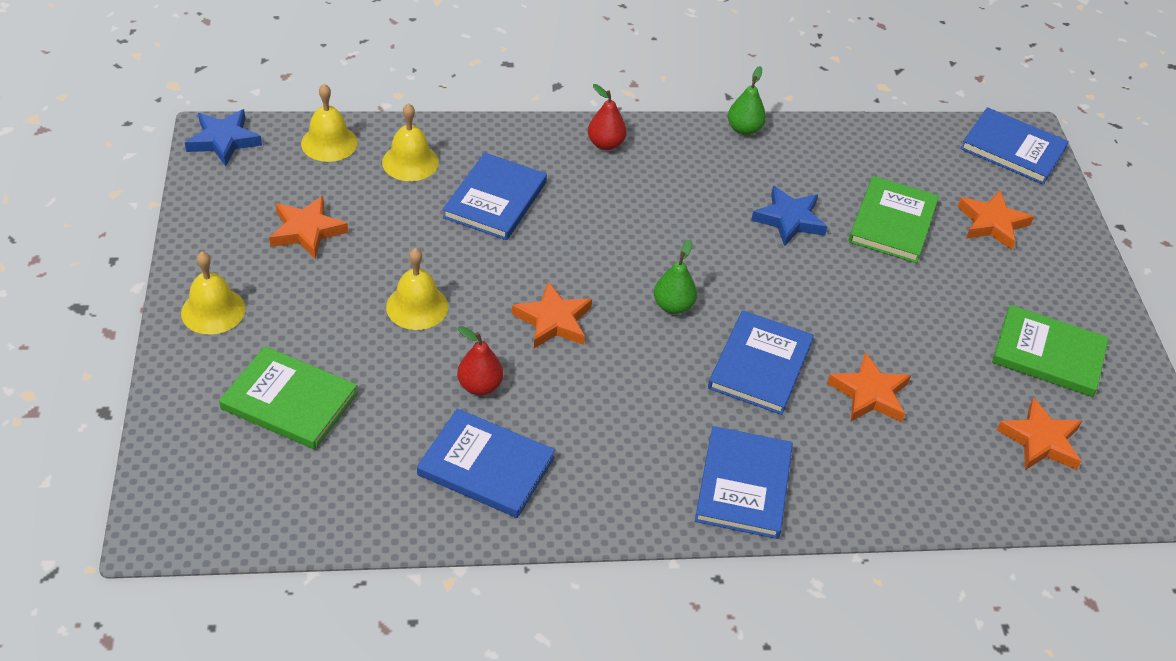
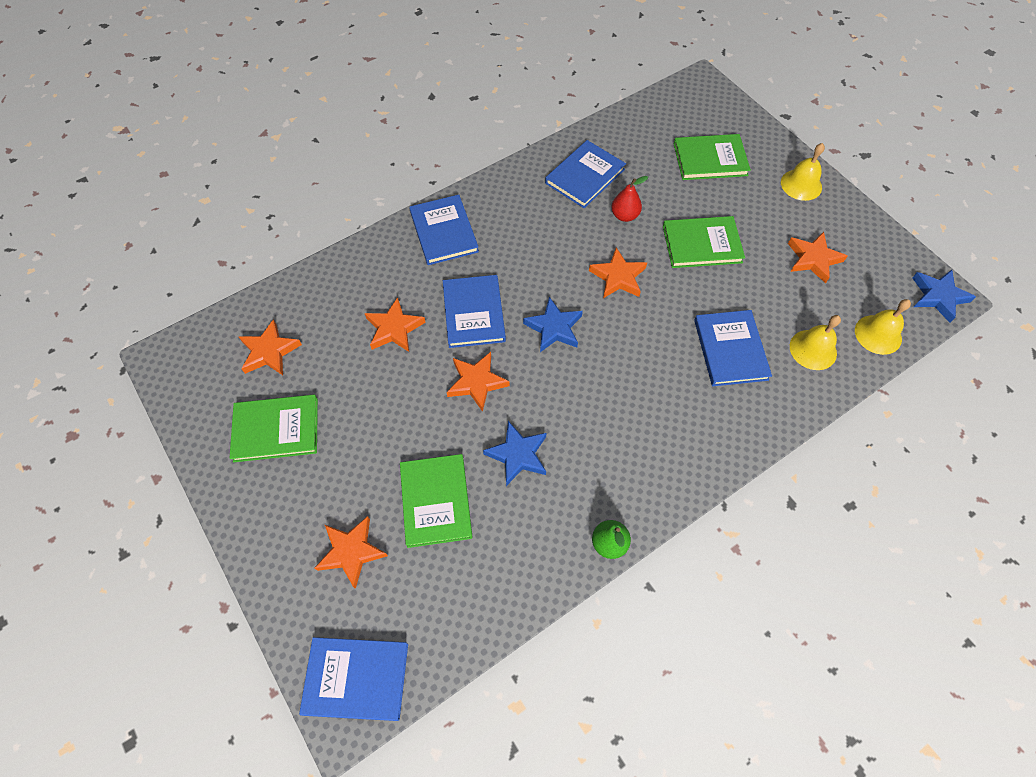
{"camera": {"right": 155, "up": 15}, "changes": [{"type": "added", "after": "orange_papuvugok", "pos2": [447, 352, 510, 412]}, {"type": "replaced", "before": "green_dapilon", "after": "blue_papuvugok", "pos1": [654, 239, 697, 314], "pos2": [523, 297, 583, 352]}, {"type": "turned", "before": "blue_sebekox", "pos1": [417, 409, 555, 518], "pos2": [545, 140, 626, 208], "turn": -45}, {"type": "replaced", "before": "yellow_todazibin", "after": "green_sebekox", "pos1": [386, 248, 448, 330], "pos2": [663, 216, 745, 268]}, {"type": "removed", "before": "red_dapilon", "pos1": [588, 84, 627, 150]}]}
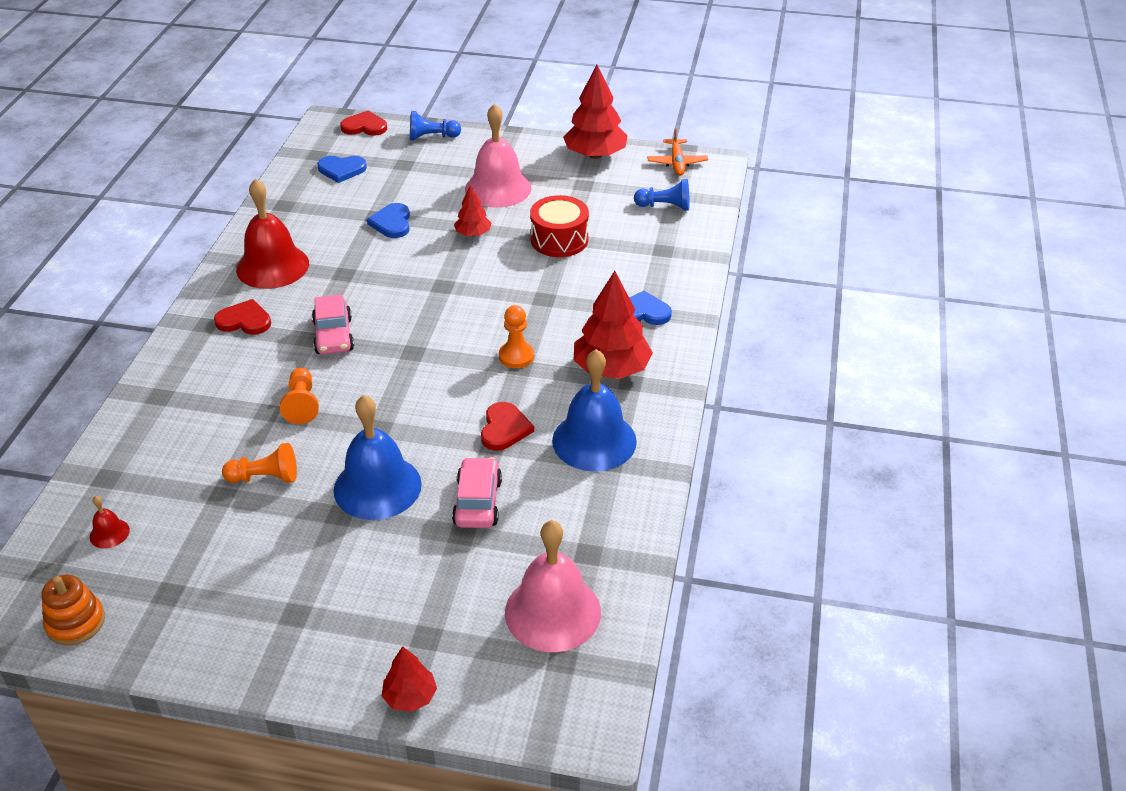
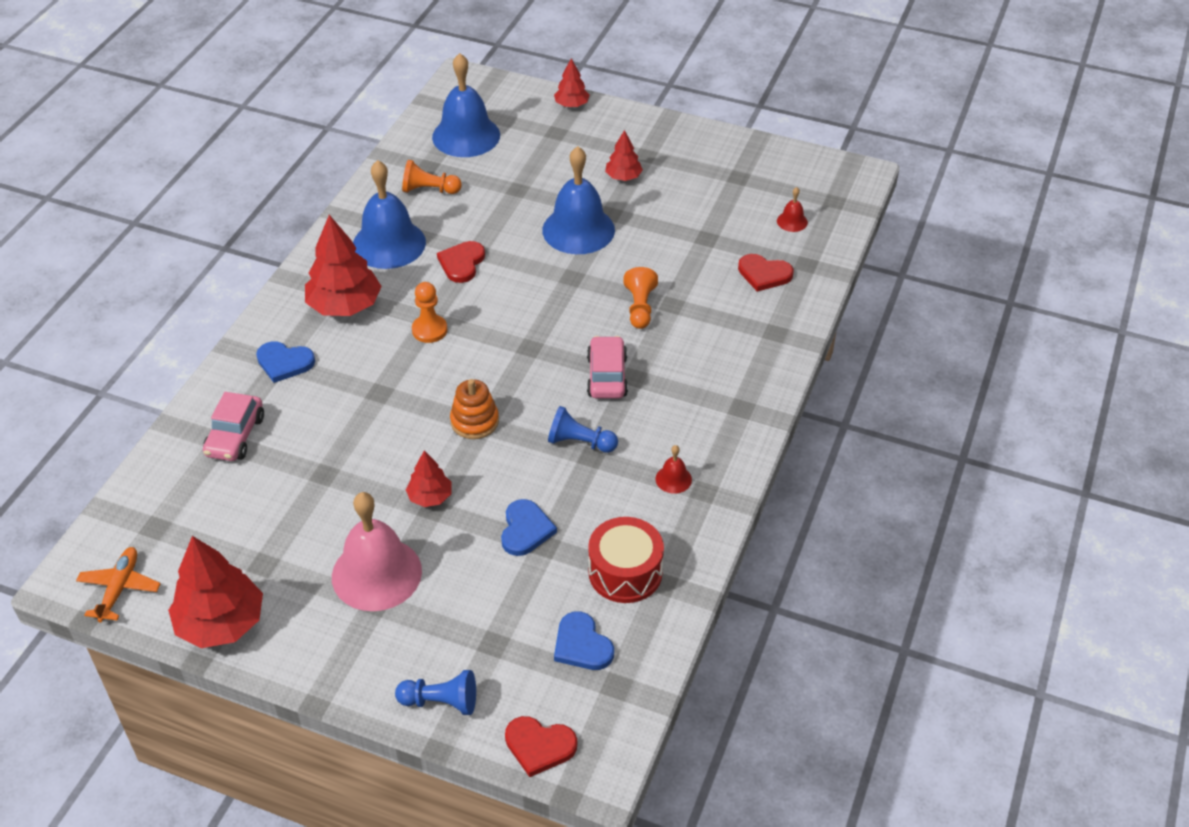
{"camera": {"right": -170, "up": 5}, "changes": [{"type": "moved", "before": "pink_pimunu", "pos1": [452, 457, 502, 528], "pos2": [203, 392, 264, 461]}, {"type": "moved", "before": "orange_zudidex", "pos1": [222, 443, 297, 483], "pos2": [402, 160, 462, 194]}, {"type": "recoloured", "before": "pink_todazibin", "after": "blue_todazibin", "pos1": [505, 520, 601, 652], "pos2": [432, 53, 500, 157]}, {"type": "moved", "before": "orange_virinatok", "pos1": [41, 575, 105, 645], "pos2": [450, 379, 499, 439]}, {"type": "moved", "before": "blue_zudidex", "pos1": [634, 179, 690, 211], "pos2": [548, 406, 618, 453]}, {"type": "turned", "before": "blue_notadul", "pos1": [317, 156, 367, 183], "pos2": [554, 611, 614, 670], "turn": -135}, {"type": "moved", "before": "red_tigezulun", "pos1": [530, 195, 589, 257], "pos2": [588, 517, 664, 603]}, {"type": "added", "after": "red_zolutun", "pos2": [605, 130, 643, 181]}, {"type": "resized", "before": "red_todazibin", "pos1": [236, 179, 309, 289], "pos2": [656, 445, 692, 494], "scale": 0.43}, {"type": "moved", "before": "red_notadul", "pos1": [214, 299, 271, 335], "pos2": [738, 254, 794, 292]}]}
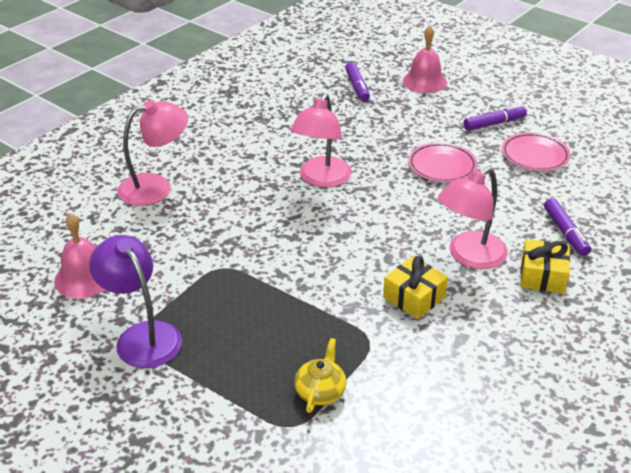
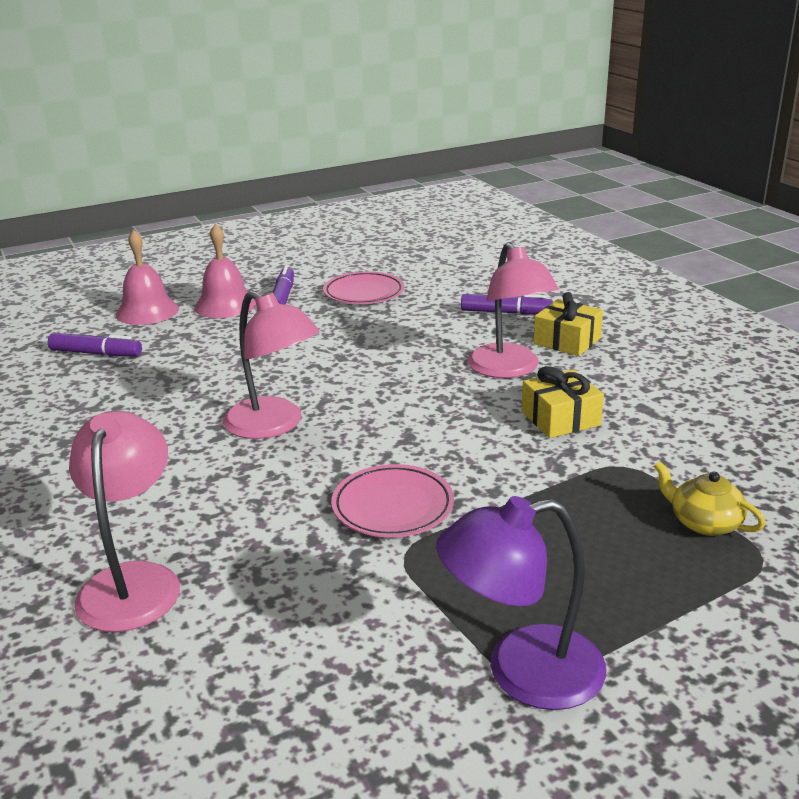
{"camera": {"right": -65, "up": -10}, "changes": [{"type": "moved", "before": "pink_todazibin", "pos1": [54, 213, 105, 298], "pos2": [194, 224, 256, 318]}, {"type": "moved", "before": "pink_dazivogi", "pos1": [408, 142, 477, 182], "pos2": [331, 464, 454, 537]}]}
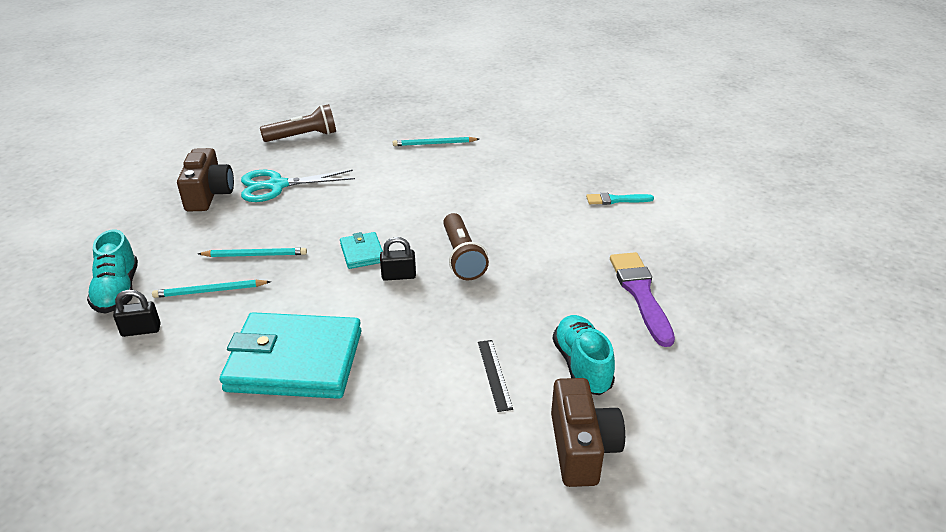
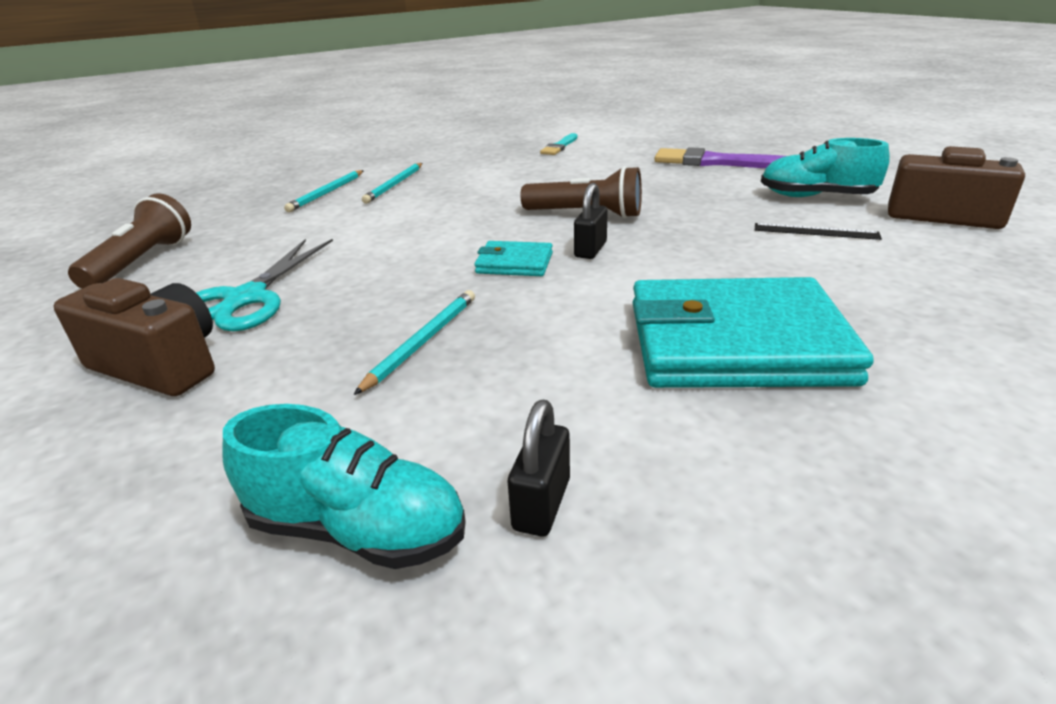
{"camera": {"right": -60, "up": -5}, "changes": [{"type": "moved", "before": "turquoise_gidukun", "pos1": [152, 280, 271, 298], "pos2": [362, 163, 422, 204]}, {"type": "turned", "before": "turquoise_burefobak", "pos1": [220, 312, 361, 399], "pos2": [633, 277, 874, 388], "turn": 60}]}
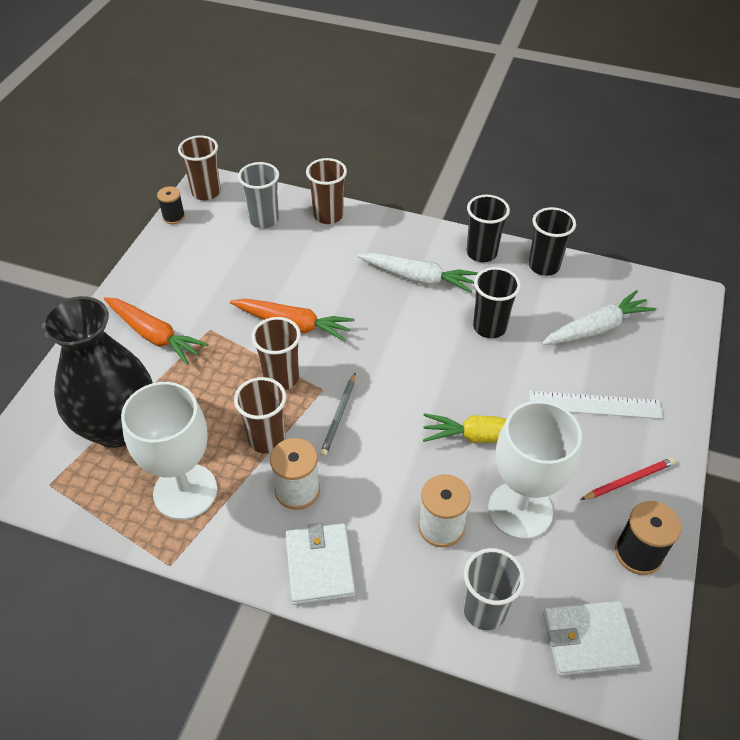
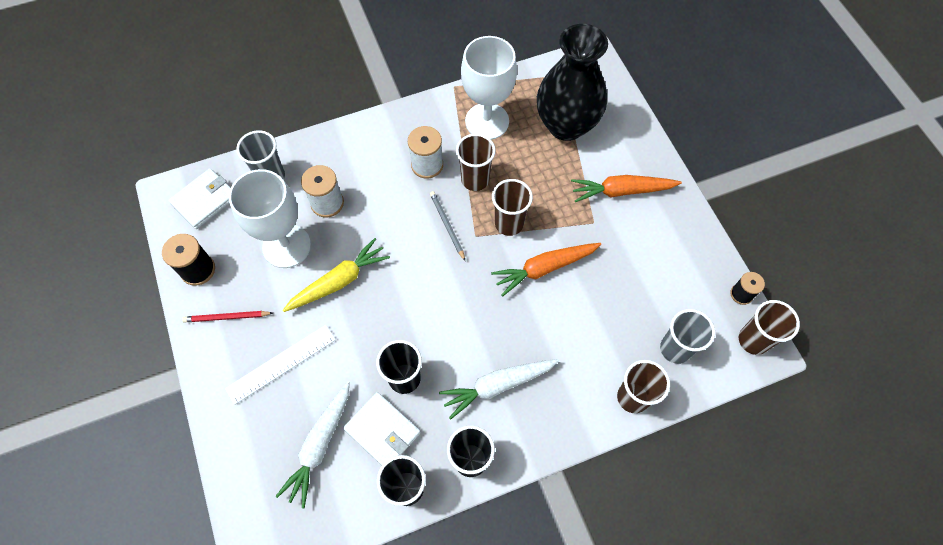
{"camera": {"right": 140, "up": 15}, "changes": [{"type": "turned", "before": "red_gidukun", "pos1": [580, 457, 675, 500], "pos2": [182, 311, 273, 323], "turn": 60}, {"type": "moved", "before": "white_burefobak", "pos1": [285, 523, 355, 605], "pos2": [343, 392, 421, 466]}]}
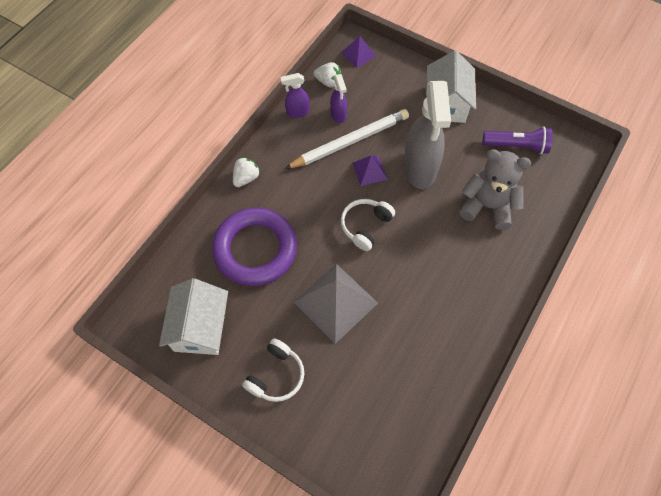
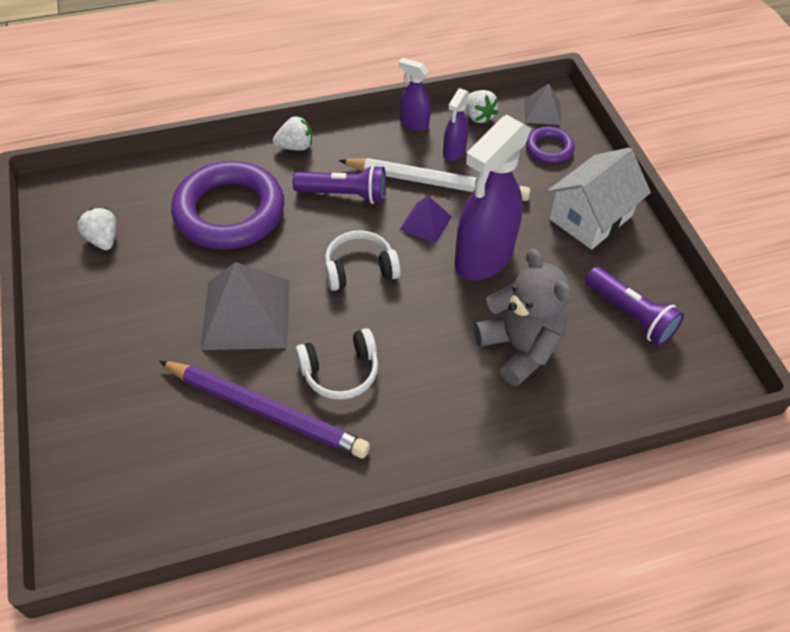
{"camera": {"right": 40, "up": -10}, "changes": [{"type": "replaced", "before": "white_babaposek", "after": "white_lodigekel", "pos1": [159, 278, 228, 355], "pos2": [77, 208, 116, 250]}, {"type": "added", "after": "purple_gidukun", "pos2": [159, 361, 370, 458]}, {"type": "added", "after": "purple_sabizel", "pos2": [293, 165, 386, 204]}, {"type": "moved", "before": "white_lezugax", "pos1": [242, 338, 304, 402], "pos2": [295, 328, 378, 400]}, {"type": "recoloured", "before": "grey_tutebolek", "after": "purple_tutebolek", "pos1": [403, 81, 451, 189], "pos2": [454, 115, 531, 280]}, {"type": "recoloured", "before": "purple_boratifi", "after": "grey_boratifi", "pos1": [341, 36, 376, 68], "pos2": [525, 84, 561, 125]}, {"type": "added", "after": "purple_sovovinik", "pos2": [526, 127, 575, 164]}]}
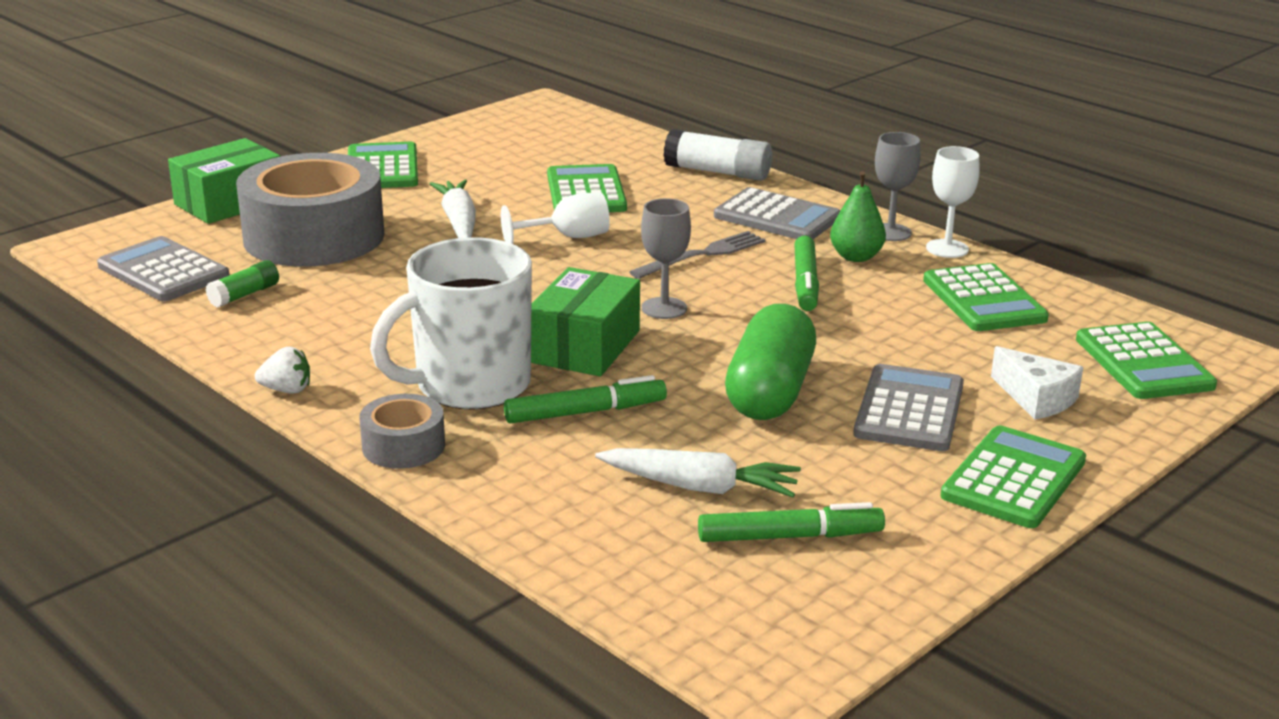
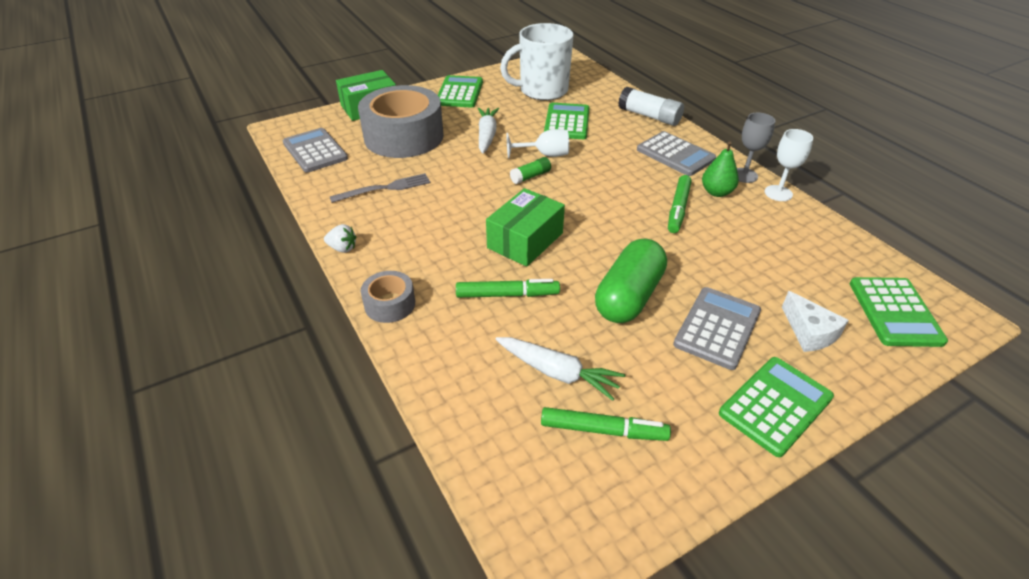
{"camera": {"right": 15, "up": 15}, "changes": [{"type": "moved", "before": "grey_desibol", "pos1": [629, 231, 766, 279], "pos2": [330, 173, 430, 203]}, {"type": "moved", "before": "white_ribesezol", "pos1": [370, 237, 532, 410], "pos2": [500, 23, 573, 101]}, {"type": "moved", "before": "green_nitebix", "pos1": [206, 260, 279, 308], "pos2": [510, 157, 551, 184]}, {"type": "removed", "before": "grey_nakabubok", "pos1": [641, 198, 691, 319]}, {"type": "removed", "before": "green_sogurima", "pos1": [923, 263, 1049, 331]}]}
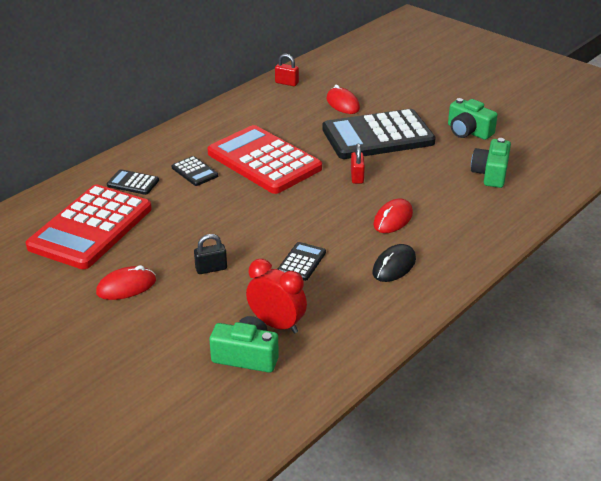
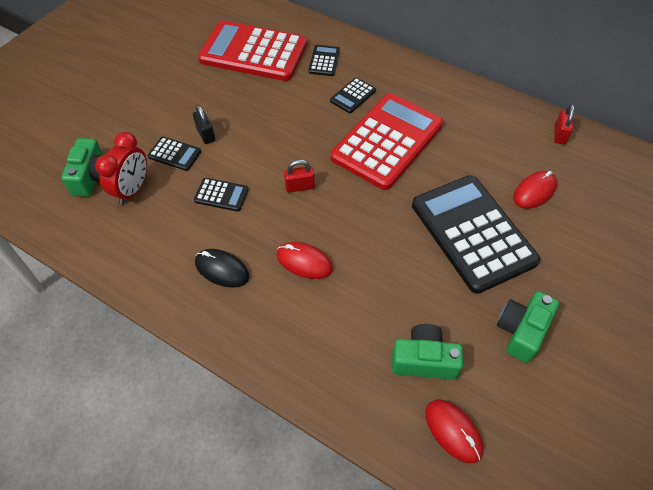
{"camera": {"right": 80, "up": 20}, "changes": [{"type": "added", "after": "black_sogurima", "pos2": [148, 137, 201, 171]}, {"type": "moved", "before": "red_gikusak", "pos1": [351, 143, 365, 184], "pos2": [284, 160, 315, 192]}, {"type": "moved", "before": "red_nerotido", "pos1": [96, 265, 156, 300], "pos2": [425, 399, 483, 463]}]}
